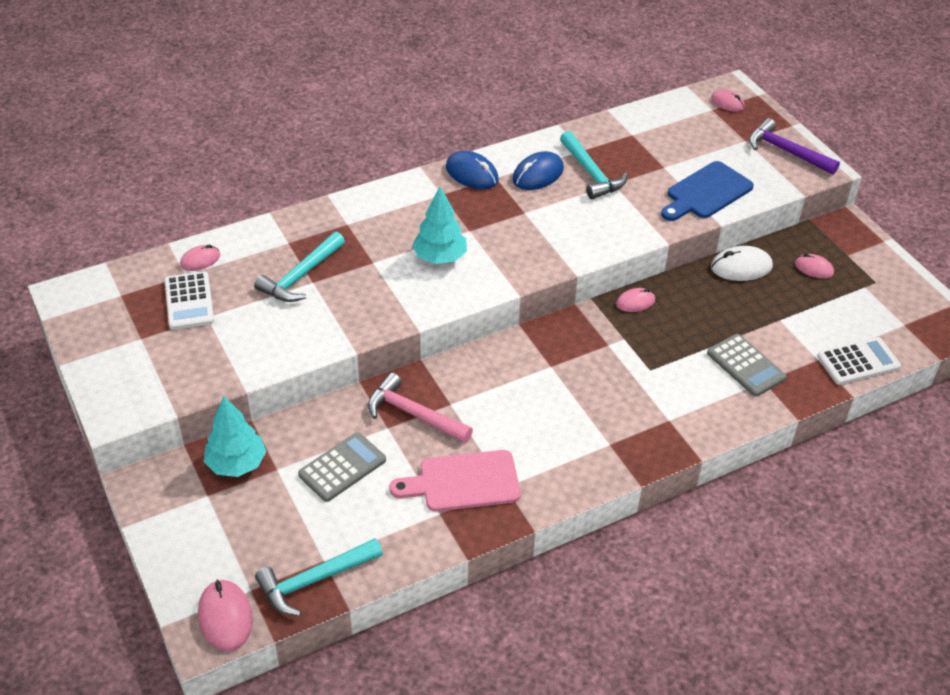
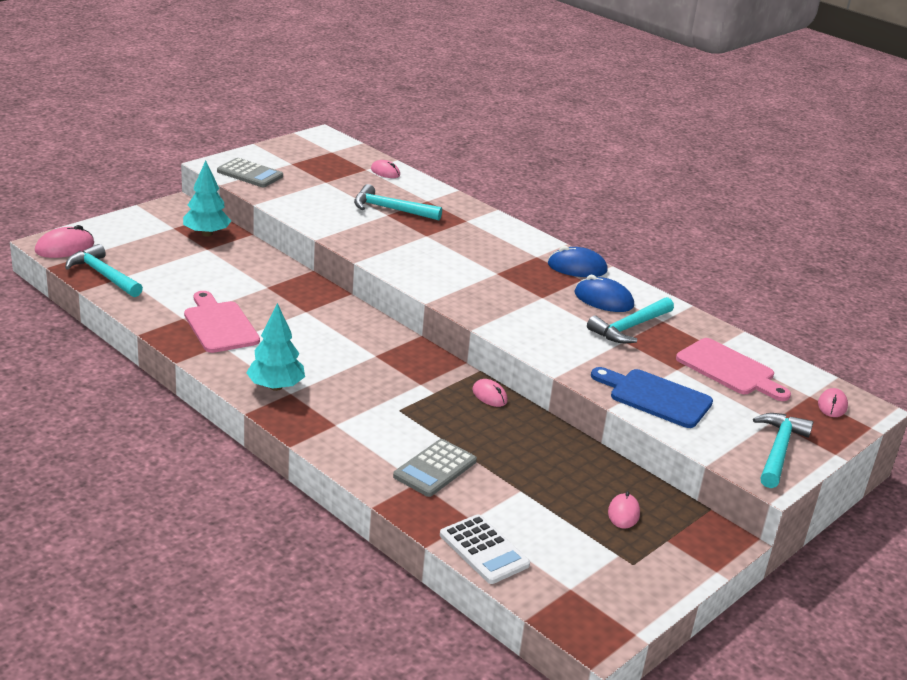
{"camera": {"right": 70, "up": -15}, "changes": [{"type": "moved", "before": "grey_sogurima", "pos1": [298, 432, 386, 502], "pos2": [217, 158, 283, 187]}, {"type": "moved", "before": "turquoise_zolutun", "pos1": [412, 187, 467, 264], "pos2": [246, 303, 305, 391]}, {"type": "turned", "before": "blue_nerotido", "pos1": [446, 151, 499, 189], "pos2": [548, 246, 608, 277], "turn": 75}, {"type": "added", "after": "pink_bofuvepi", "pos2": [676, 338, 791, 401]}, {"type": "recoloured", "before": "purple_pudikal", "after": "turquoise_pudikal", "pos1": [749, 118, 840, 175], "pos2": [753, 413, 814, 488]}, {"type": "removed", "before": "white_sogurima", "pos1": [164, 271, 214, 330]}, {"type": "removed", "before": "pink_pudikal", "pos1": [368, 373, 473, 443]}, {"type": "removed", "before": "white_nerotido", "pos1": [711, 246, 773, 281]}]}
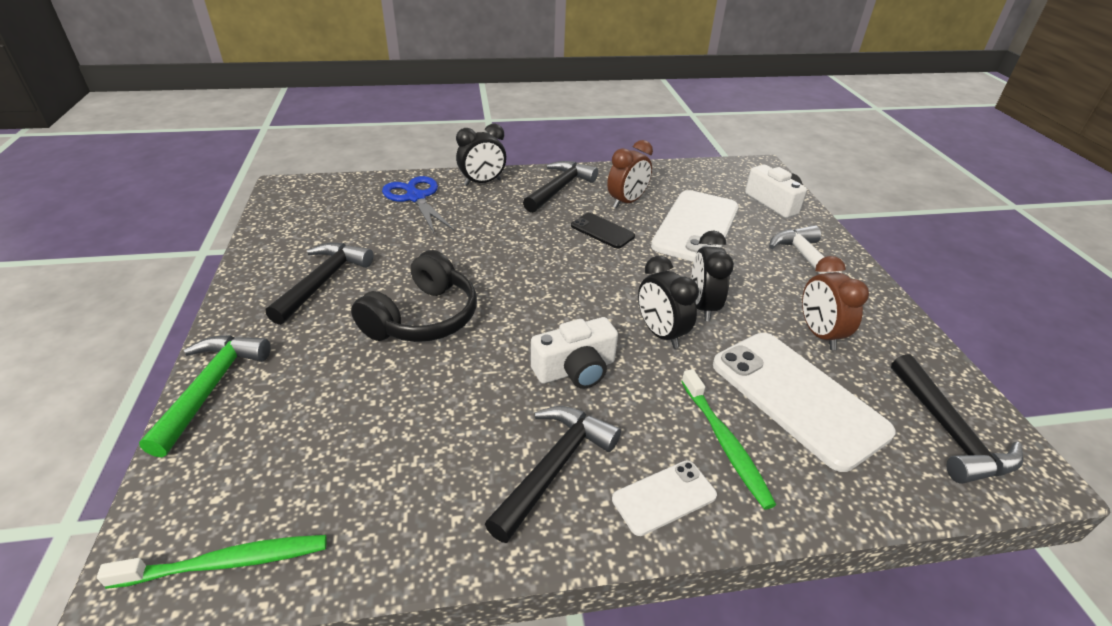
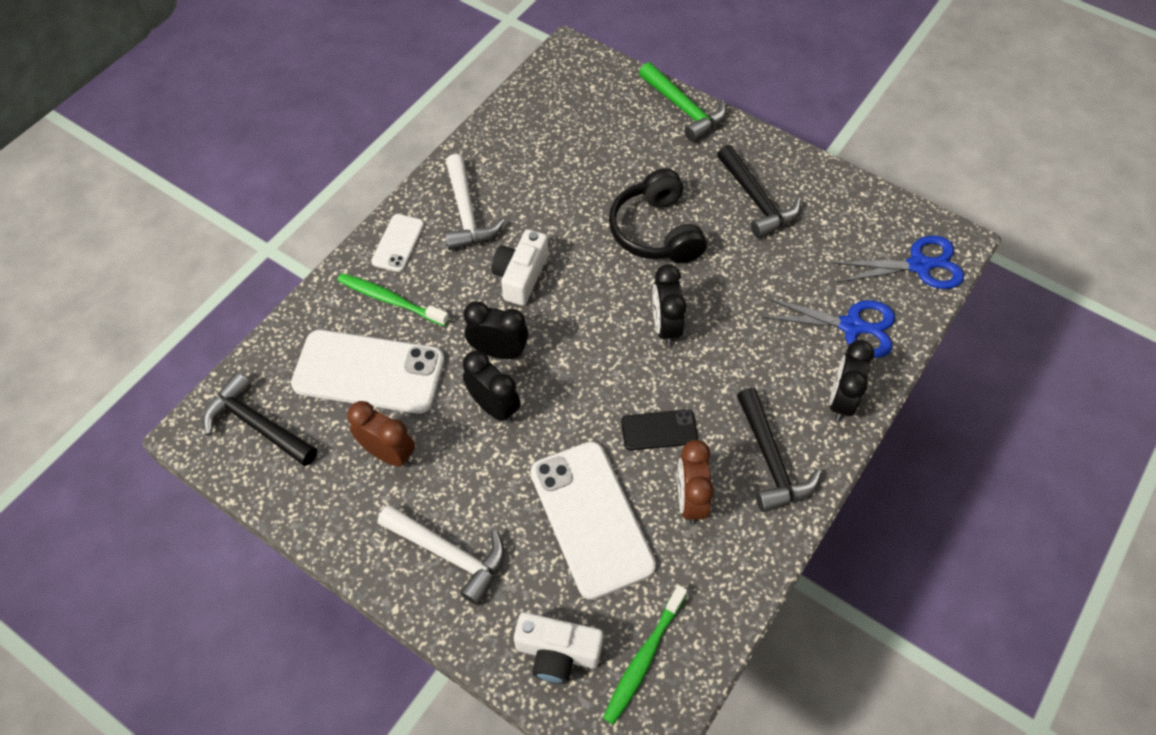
{"camera": {"right": 135, "up": 20}, "changes": [{"type": "recoloured", "before": "black_pudikal", "after": "white_pudikal", "pos1": [485, 406, 621, 543], "pos2": [445, 154, 505, 250]}, {"type": "moved", "before": "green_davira", "pos1": [97, 535, 327, 589], "pos2": [603, 585, 687, 725]}, {"type": "added", "after": "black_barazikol", "pos2": [652, 264, 686, 346]}, {"type": "added", "after": "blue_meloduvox", "pos2": [832, 236, 964, 289]}]}
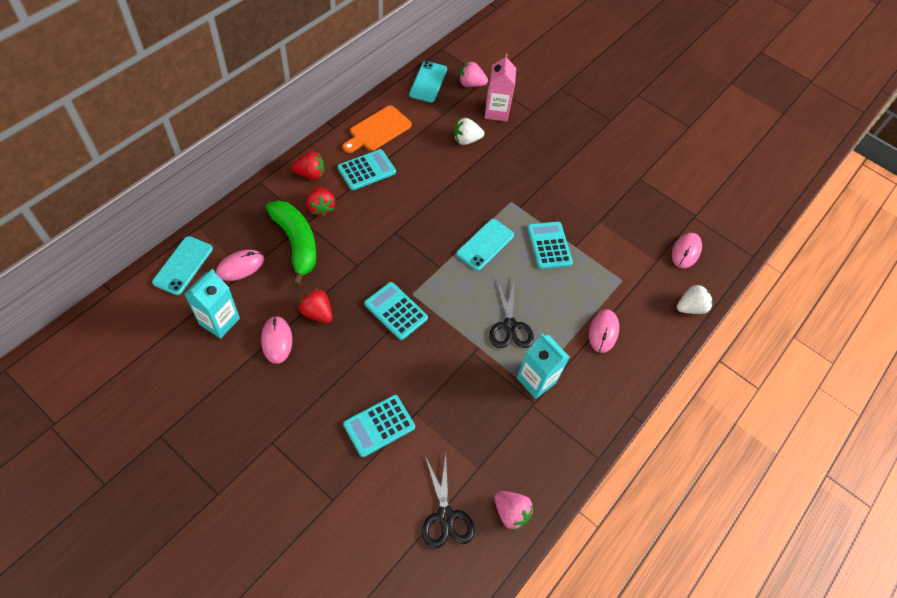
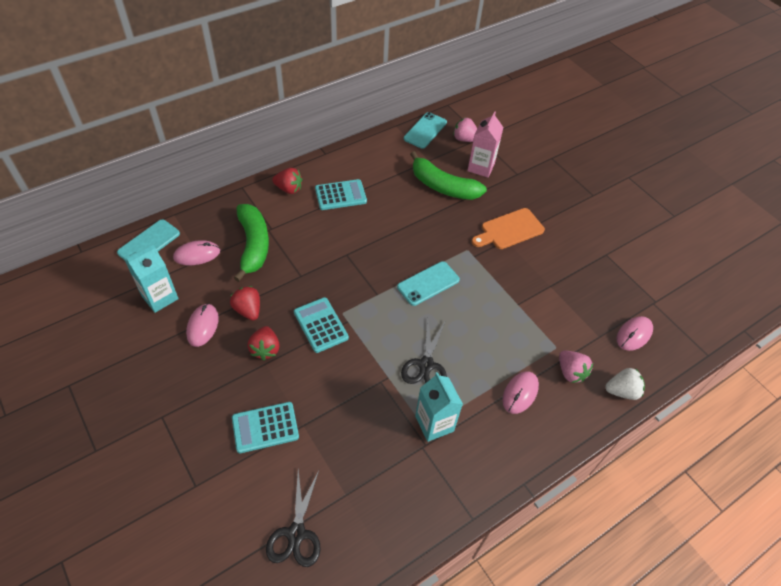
{"camera": {"right": 20, "up": -5}, "changes": [{"type": "moved", "before": "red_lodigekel", "pos1": [306, 187, 335, 217], "pos2": [247, 326, 280, 360]}, {"type": "replaced", "before": "white_lodigekel", "after": "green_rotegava", "pos1": [454, 118, 484, 145], "pos2": [410, 151, 487, 200]}, {"type": "moved", "before": "orange_bofuvepi", "pos1": [343, 106, 412, 153], "pos2": [472, 208, 545, 249]}, {"type": "moved", "before": "pink_lodigekel", "pos1": [494, 491, 533, 531], "pos2": [559, 351, 593, 383]}, {"type": "removed", "before": "turquoise_sogurima", "pos1": [527, 222, 573, 269]}]}
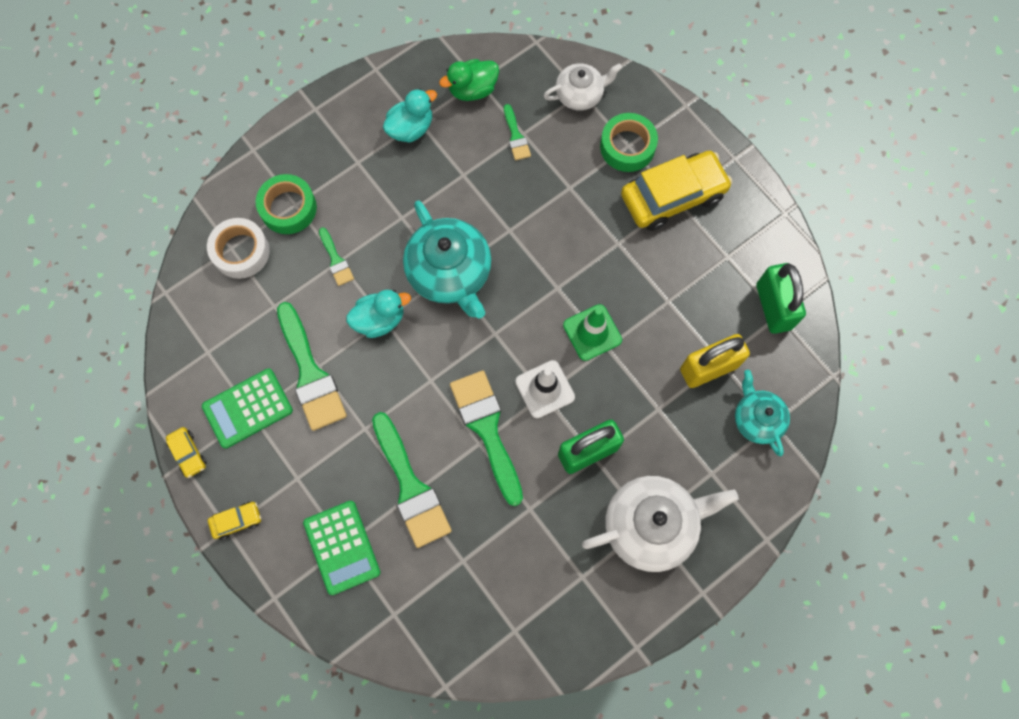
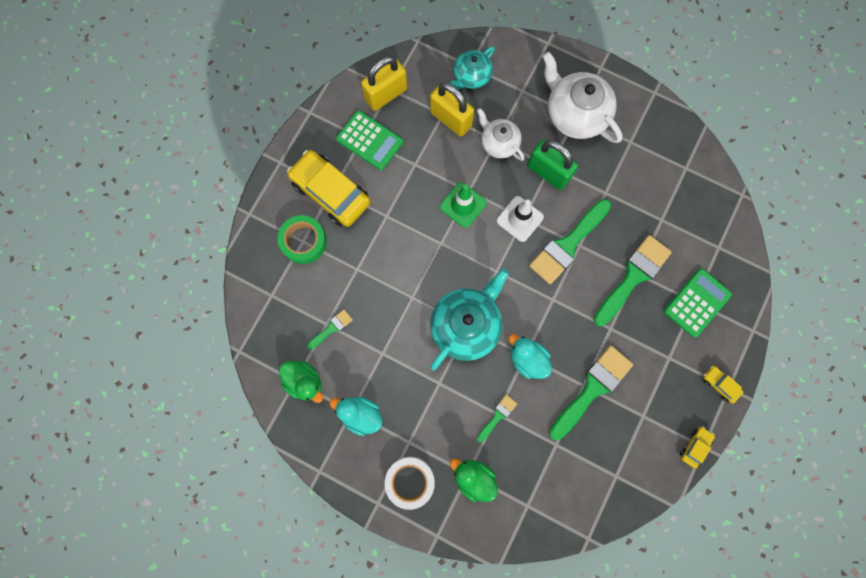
{"camera": {"right": -115, "up": 5}, "changes": [{"type": "moved", "before": "green_sogurima", "pos1": [202, 369, 293, 449], "pos2": [336, 110, 403, 170]}, {"type": "recoloured", "before": "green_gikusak", "after": "yellow_gikusak", "pos1": [757, 263, 806, 334], "pos2": [361, 56, 407, 111]}, {"type": "moved", "before": "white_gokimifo", "pos1": [207, 218, 270, 279], "pos2": [385, 456, 435, 510]}, {"type": "replaced", "before": "green_gokimifo", "after": "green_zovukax", "pos1": [256, 174, 317, 234], "pos2": [450, 459, 498, 502]}, {"type": "moved", "before": "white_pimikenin", "pos1": [544, 63, 622, 111], "pos2": [477, 108, 525, 161]}]}
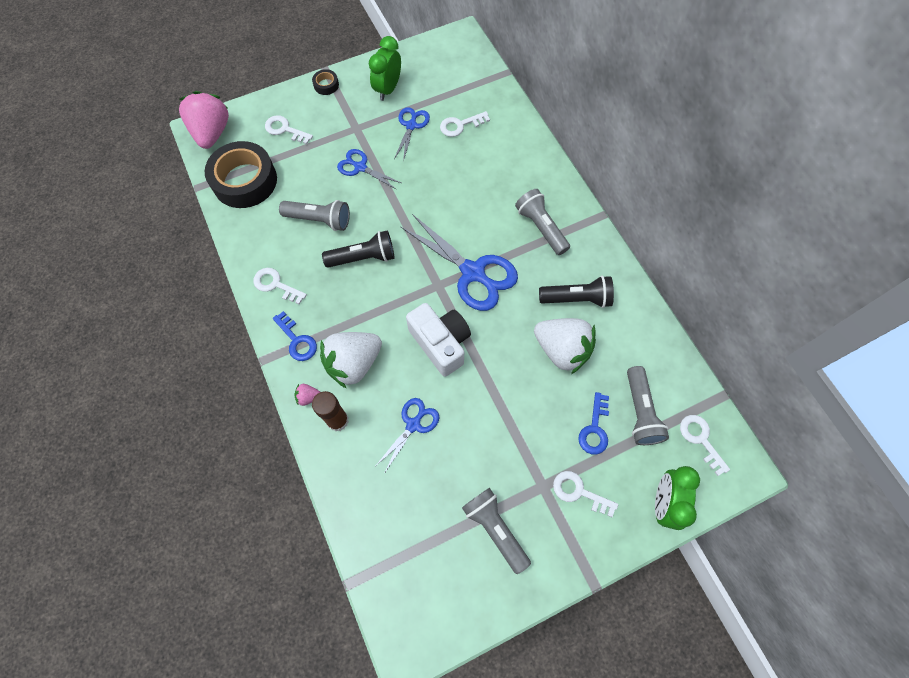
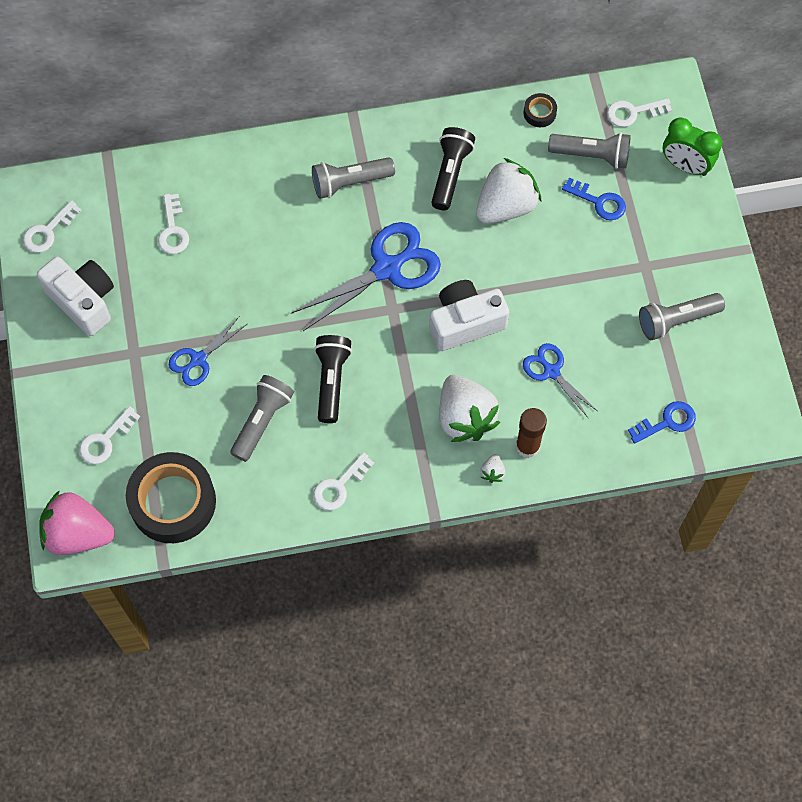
{"camera": {"right": -75, "up": 0}, "changes": [{"type": "moved", "before": "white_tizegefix", "pos1": [553, 471, 618, 517], "pos2": [23, 200, 82, 253]}, {"type": "replaced", "before": "green_barazikol", "after": "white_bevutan", "pos1": [369, 36, 401, 101], "pos2": [37, 257, 114, 336]}, {"type": "recoloured", "before": "pink_lodigekel", "after": "white_lodigekel", "pos1": [294, 384, 320, 406], "pos2": [480, 454, 505, 483]}, {"type": "moved", "before": "black_gokimifo", "pos1": [312, 69, 339, 95], "pos2": [524, 93, 557, 127]}, {"type": "moved", "before": "blue_tizegefix", "pos1": [273, 311, 317, 361], "pos2": [628, 401, 696, 444]}, {"type": "removed", "before": "blue_meloduvox", "pos1": [394, 107, 430, 162]}]}
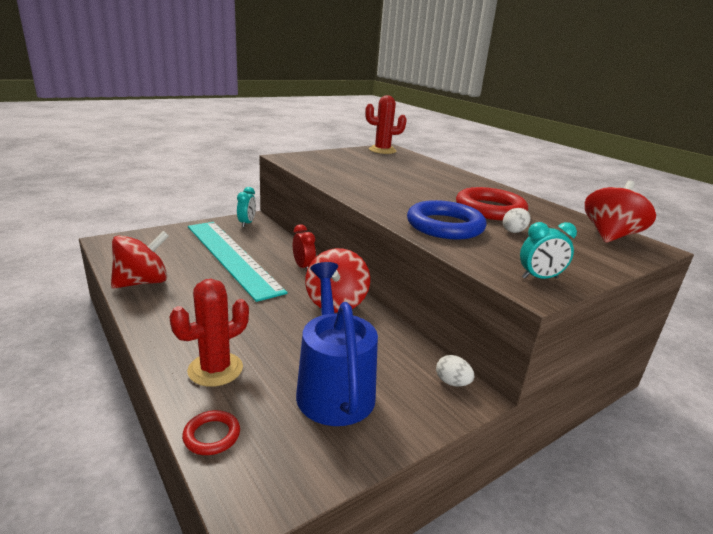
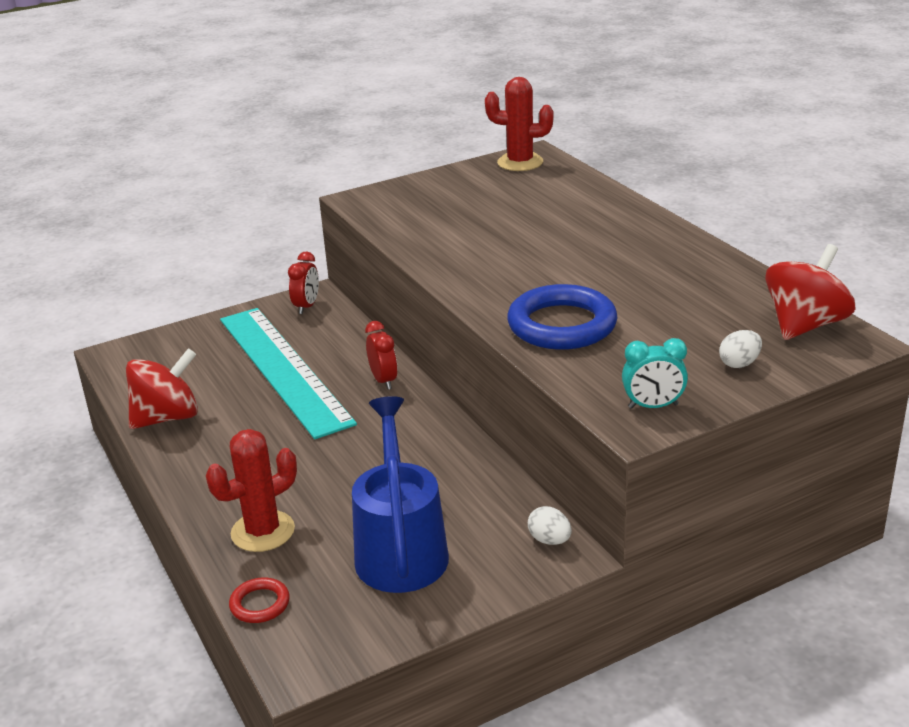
{"camera": {"right": 10, "up": 5}, "changes": [{"type": "recoloured", "before": "turquoise_barazikol", "after": "red_barazikol", "pos1": [237, 187, 256, 227], "pos2": [288, 252, 319, 314]}, {"type": "moved", "before": "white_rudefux", "pos1": [503, 208, 531, 233], "pos2": [719, 330, 762, 368]}, {"type": "removed", "before": "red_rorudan", "pos1": [305, 248, 370, 312]}, {"type": "removed", "before": "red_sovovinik", "pos1": [456, 187, 528, 220]}]}
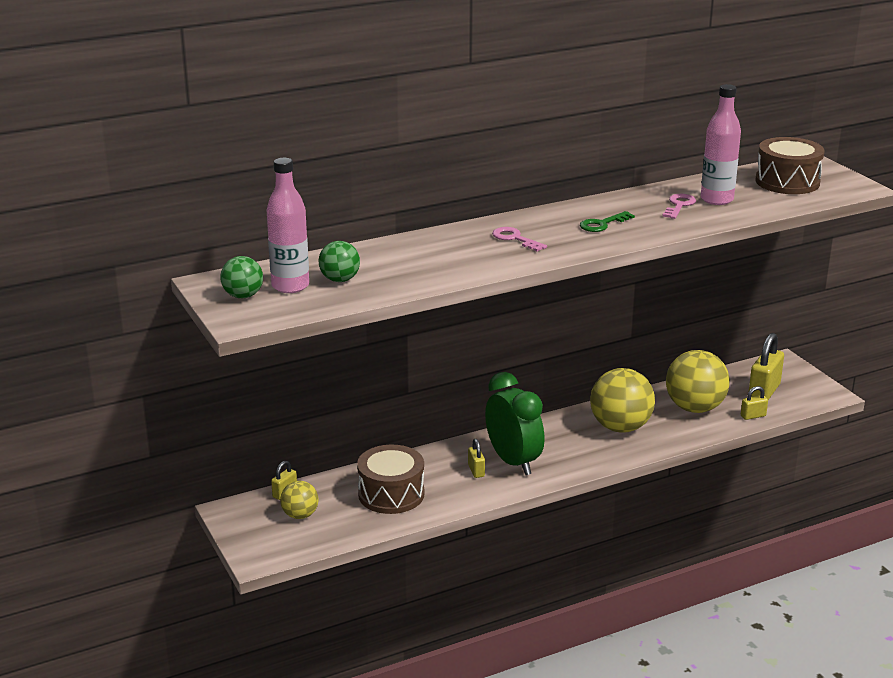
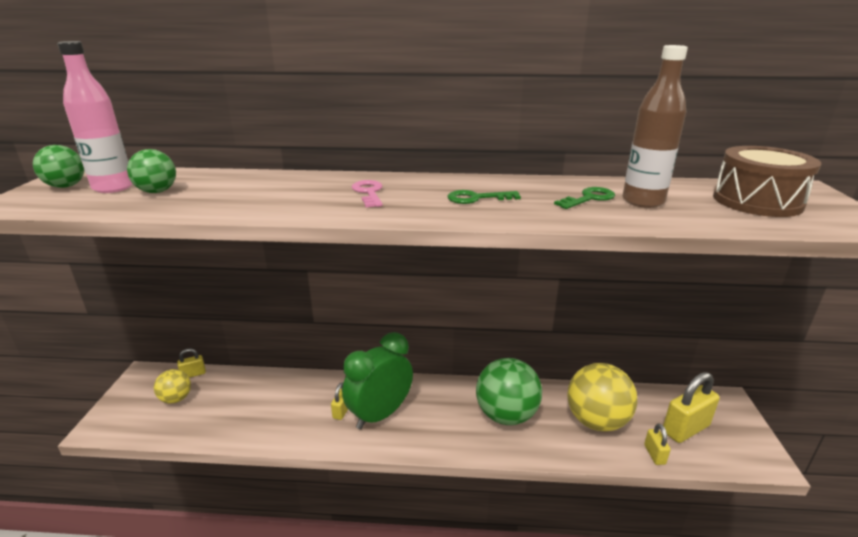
{"camera": {"right": 30, "up": 0}, "changes": [{"type": "turned", "before": "green_barazikol", "pos1": [485, 372, 545, 475], "pos2": [342, 332, 413, 429], "turn": -135}, {"type": "recoloured", "before": "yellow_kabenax", "after": "green_kabenax", "pos1": [590, 368, 655, 433], "pos2": [476, 358, 542, 425]}, {"type": "recoloured", "before": "pink_tizegefix", "after": "green_tizegefix", "pos1": [662, 194, 696, 219], "pos2": [554, 187, 615, 209]}, {"type": "recoloured", "before": "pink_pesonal", "after": "brown_pesonal", "pos1": [701, 84, 741, 205], "pos2": [623, 45, 688, 208]}, {"type": "turned", "before": "yellow_gikusak", "pos1": [741, 386, 768, 420], "pos2": [644, 424, 671, 465], "turn": 75}, {"type": "removed", "before": "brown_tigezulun", "pos1": [357, 445, 424, 514]}]}
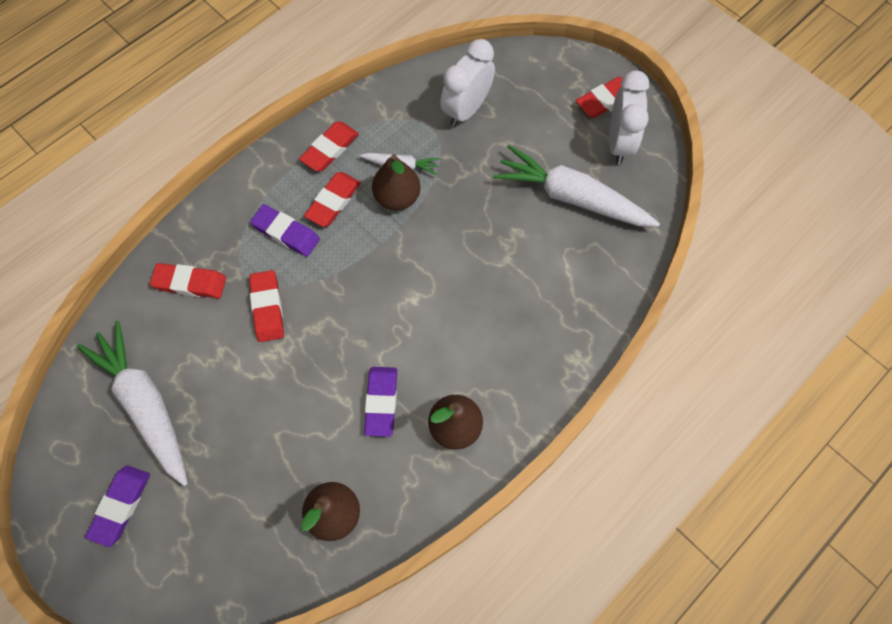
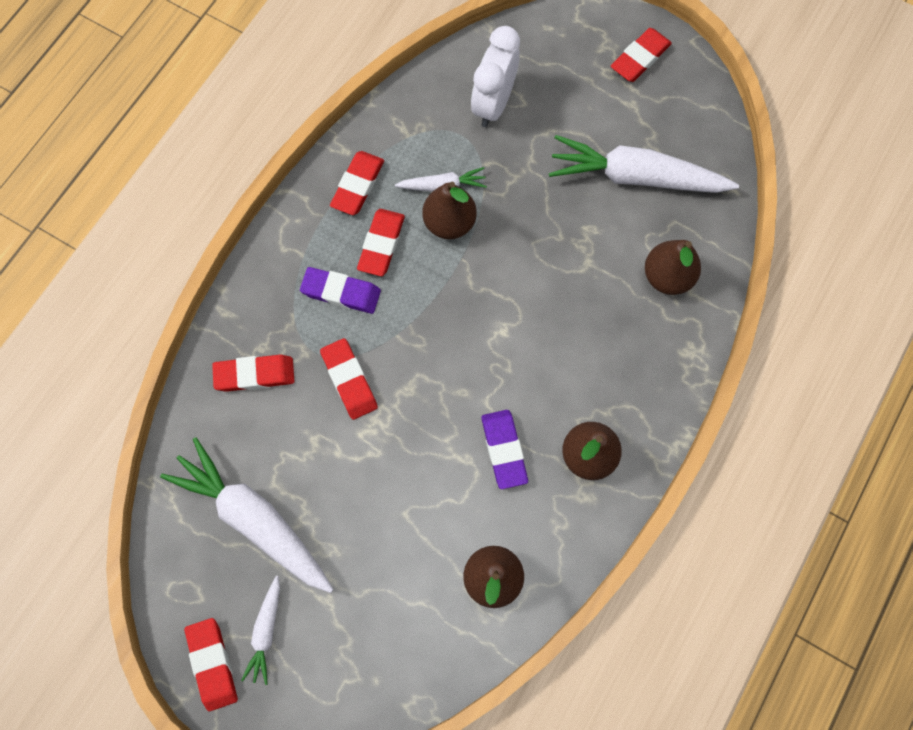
{"camera": {"right": -15, "up": 5}, "changes": [{"type": "added", "after": "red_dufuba", "pos2": [184, 618, 238, 711]}, {"type": "replaced", "before": "purple_dufuba", "after": "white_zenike", "pos1": [85, 465, 150, 547], "pos2": [241, 576, 280, 685]}, {"type": "added", "after": "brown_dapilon", "pos2": [645, 240, 701, 295]}, {"type": "removed", "before": "white_barazikol", "pos1": [609, 70, 649, 164]}]}
